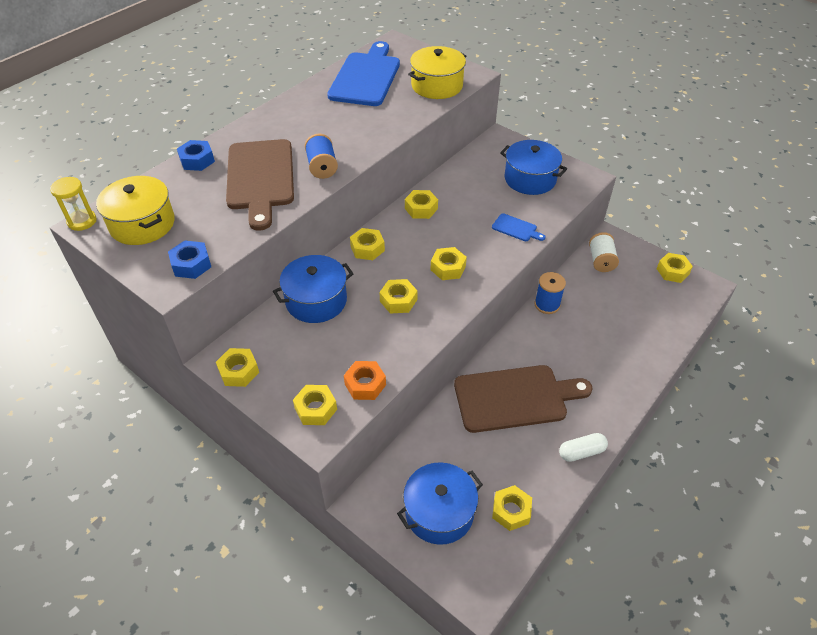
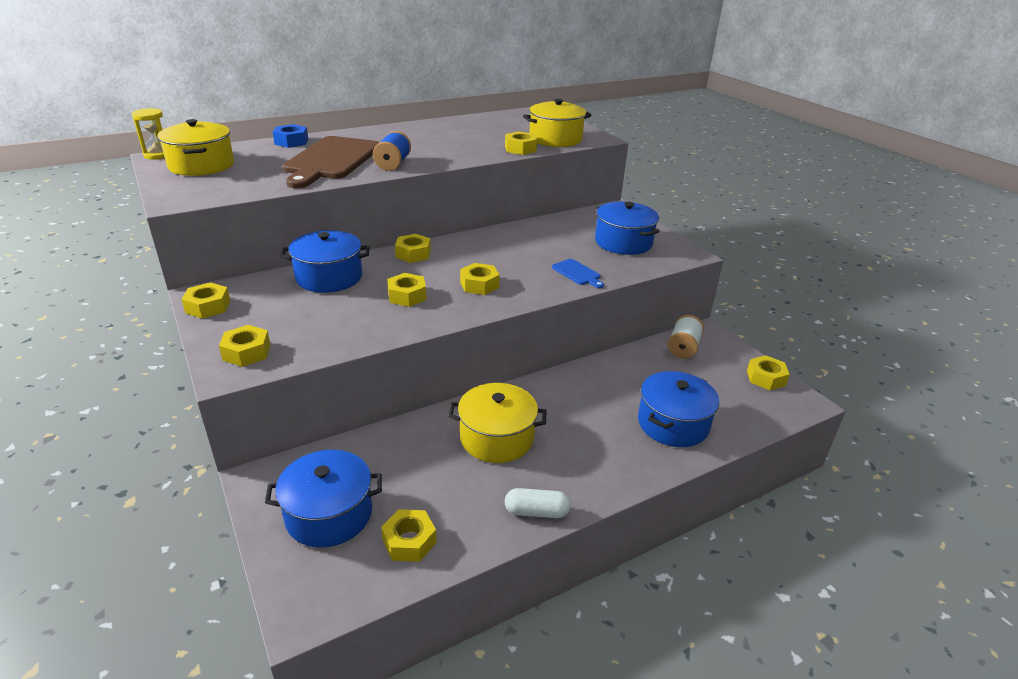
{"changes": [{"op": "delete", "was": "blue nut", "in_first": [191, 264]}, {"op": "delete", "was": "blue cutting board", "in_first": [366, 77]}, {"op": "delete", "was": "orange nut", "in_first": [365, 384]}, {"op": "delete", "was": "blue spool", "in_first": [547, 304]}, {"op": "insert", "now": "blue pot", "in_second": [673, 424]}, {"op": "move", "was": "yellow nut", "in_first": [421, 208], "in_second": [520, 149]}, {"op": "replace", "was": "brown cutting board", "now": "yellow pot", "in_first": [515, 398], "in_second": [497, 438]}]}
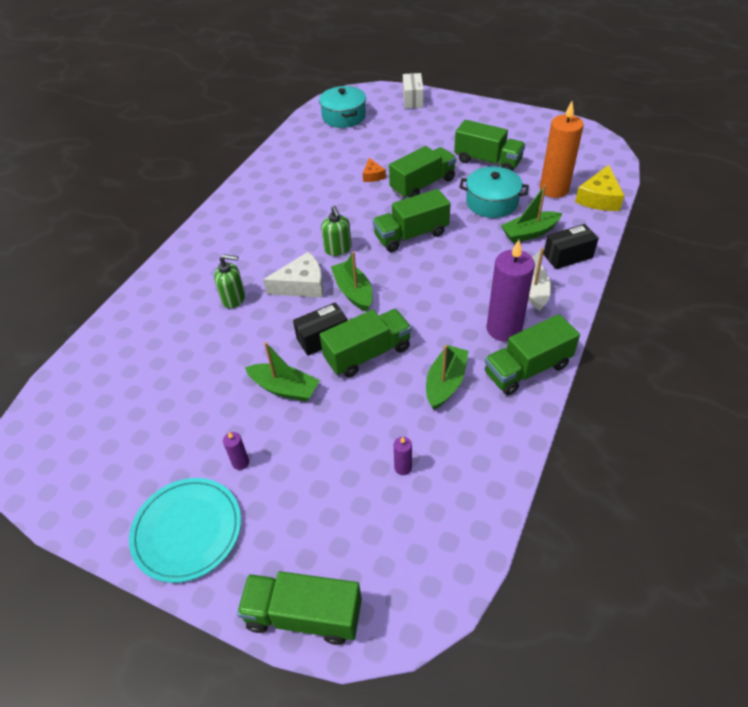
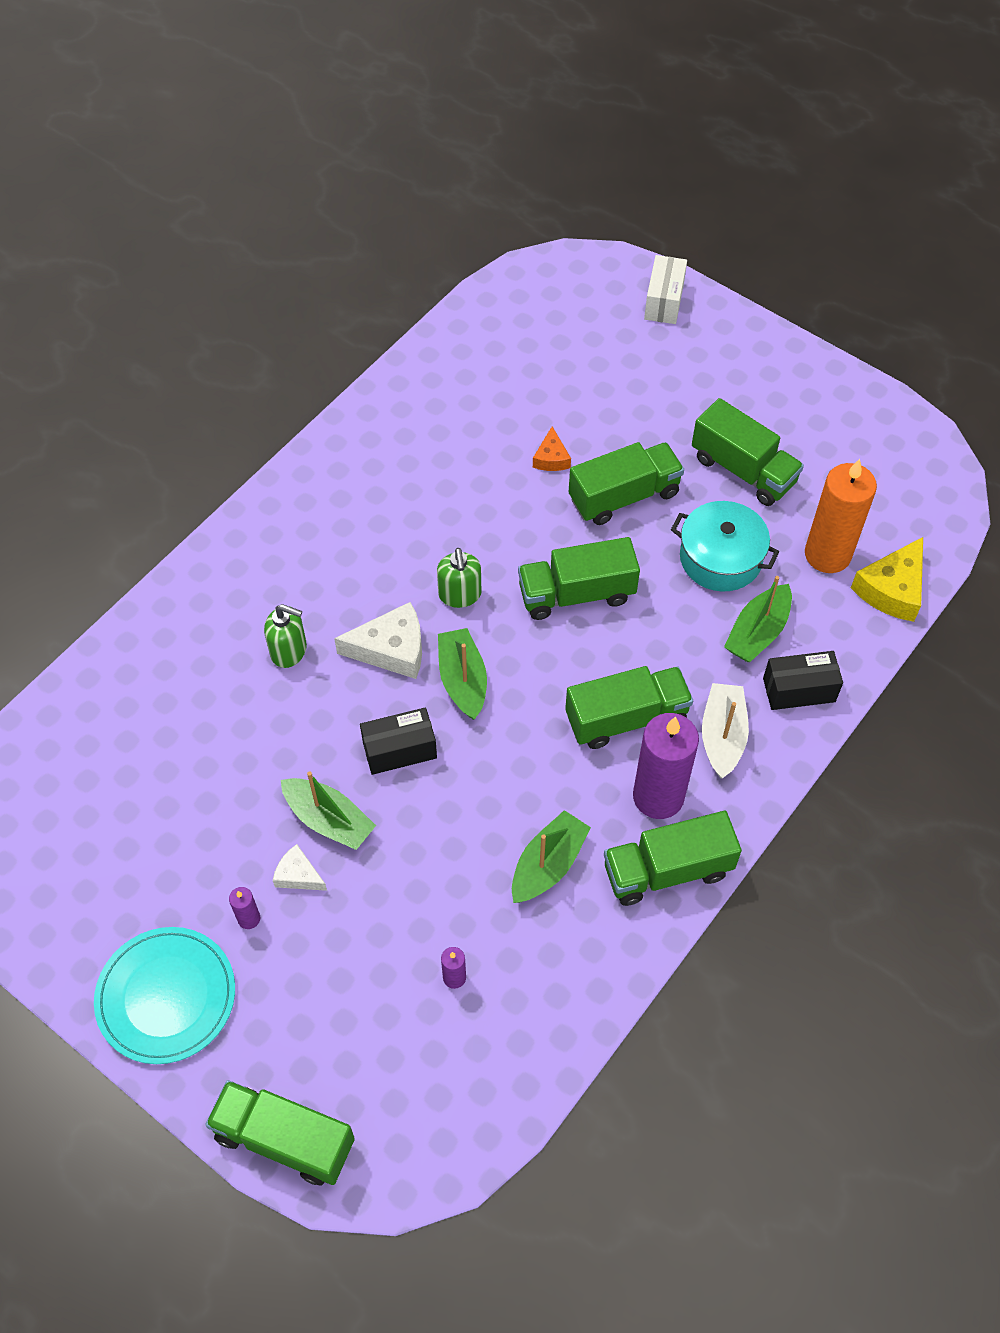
{"changes": [{"op": "delete", "was": "turquoise pot", "in_first": [344, 116]}, {"op": "insert", "now": "white cheese", "in_second": [298, 875]}, {"op": "move", "was": "green truck", "in_first": [367, 354], "in_second": [626, 718]}, {"op": "rotate", "was": "green boat", "in_first": [529, 233], "in_second": [757, 632], "clockwise": -45}]}
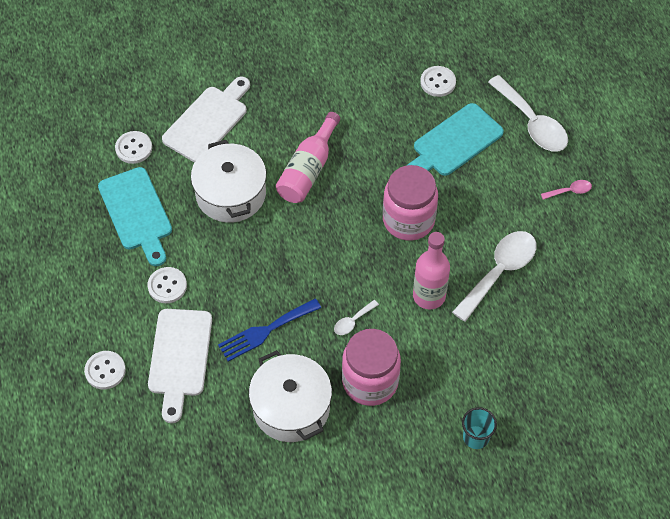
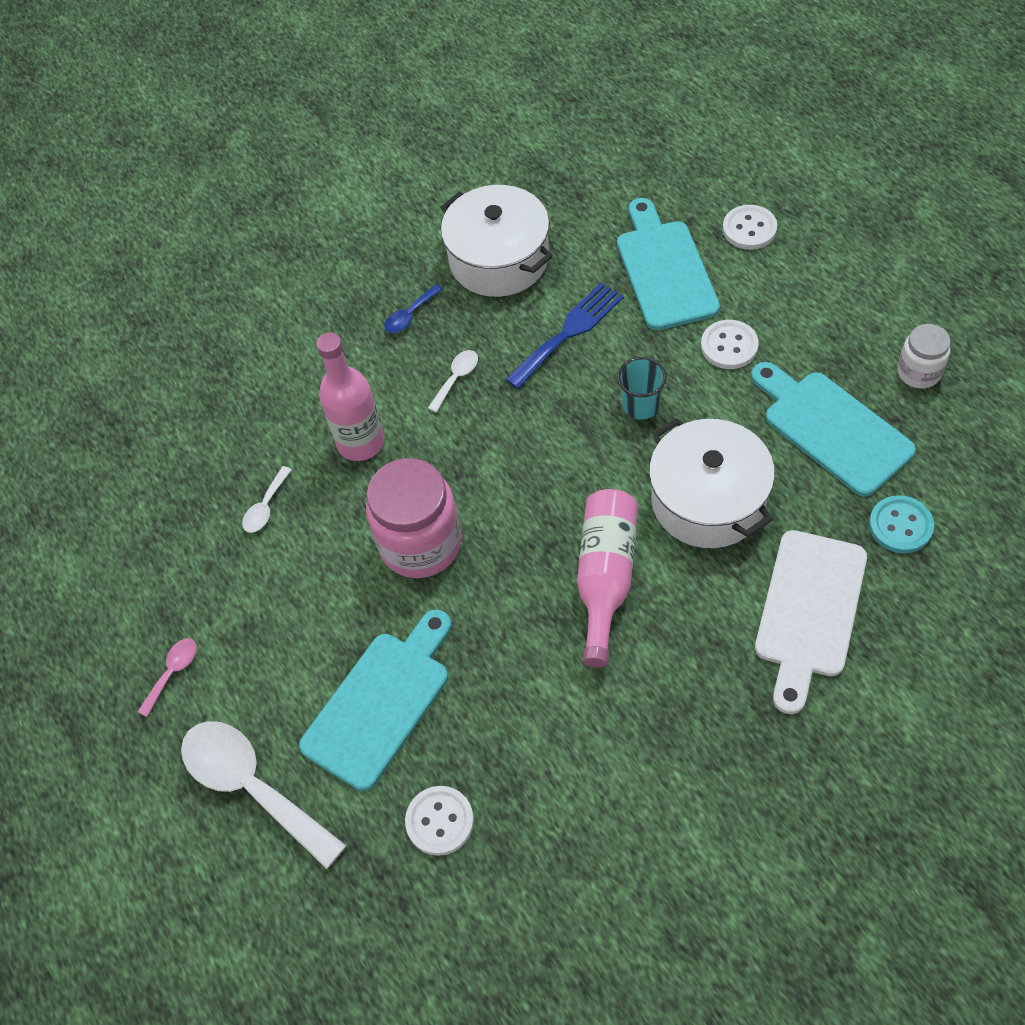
{"changes": [{"op": "insert", "now": "white jar", "in_second": [919, 372]}, {"op": "move", "was": "turquoise cup", "in_first": [476, 437], "in_second": [641, 405]}, {"op": "replace", "was": "pink jar", "now": "blue spoon", "in_first": [370, 382], "in_second": [410, 315]}, {"op": "recolor", "was": "white button", "now": "turquoise button", "in_first": [134, 148], "in_second": [900, 526]}, {"op": "recolor", "was": "white cutting board", "now": "turquoise cutting board", "in_first": [179, 357], "in_second": [664, 270]}, {"op": "rotate", "was": "pink spoon", "in_first": [570, 191], "in_second": [173, 672], "clockwise": 150}, {"op": "resize", "was": "white spoon", "in_first": [499, 272], "in_second": [265, 507], "ratio": 0.45}]}
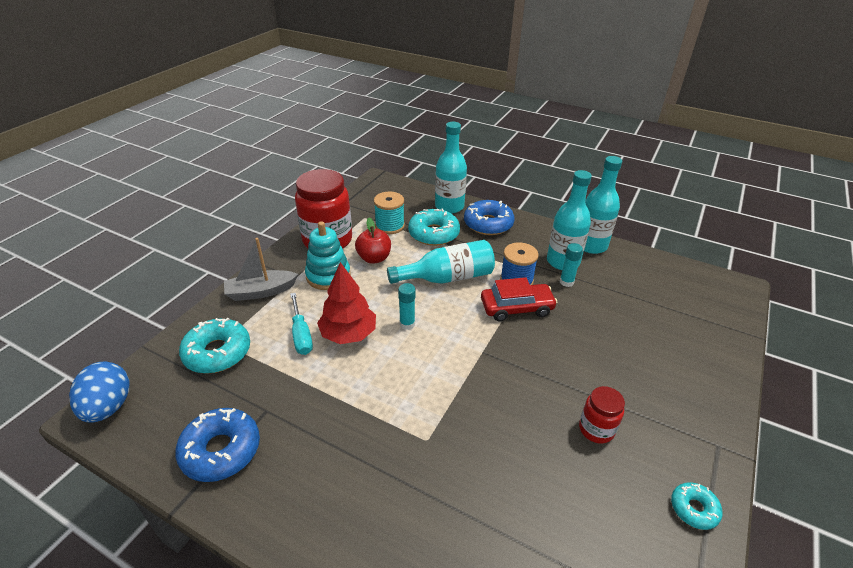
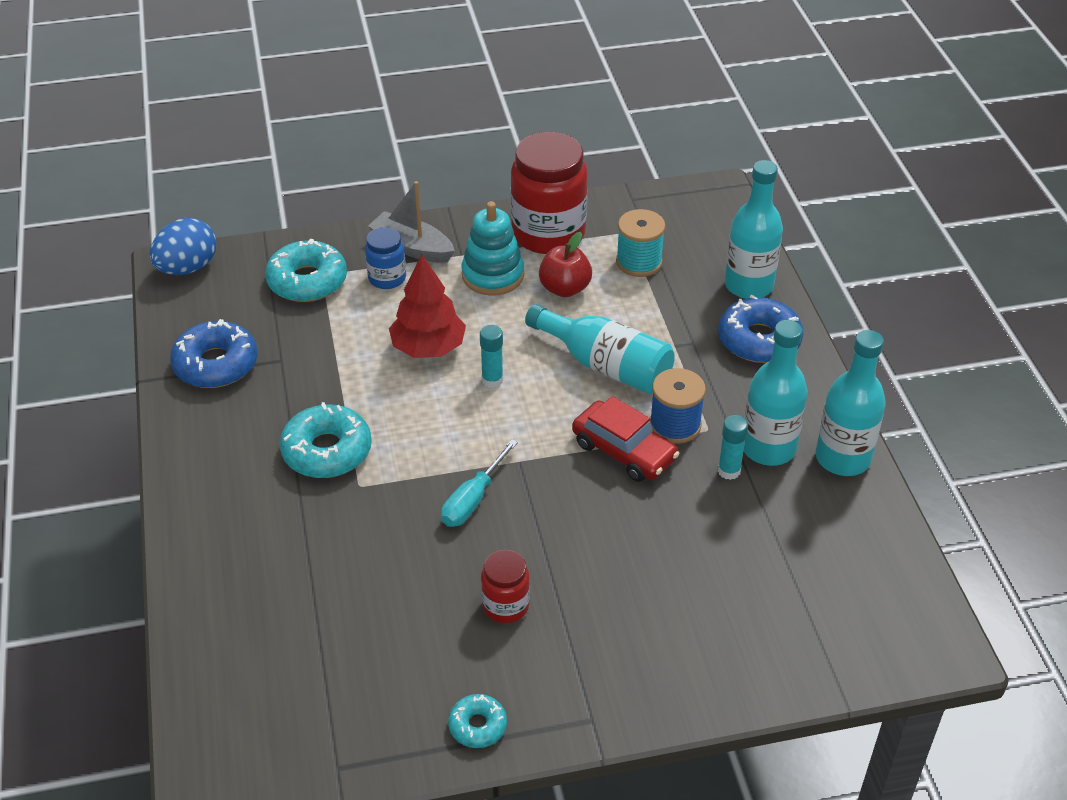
{"changes": [{"op": "insert", "now": "blue jar", "in_second": [387, 278]}, {"op": "move", "was": "turquoise screwdriver", "in_first": [301, 335], "in_second": [473, 499]}, {"op": "move", "was": "turquoise donut", "in_first": [434, 234], "in_second": [327, 451]}]}
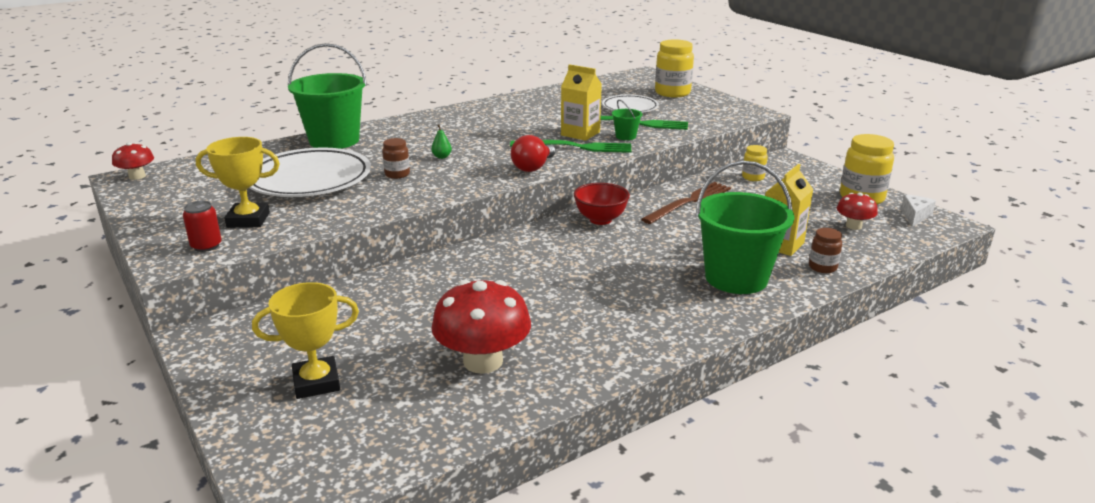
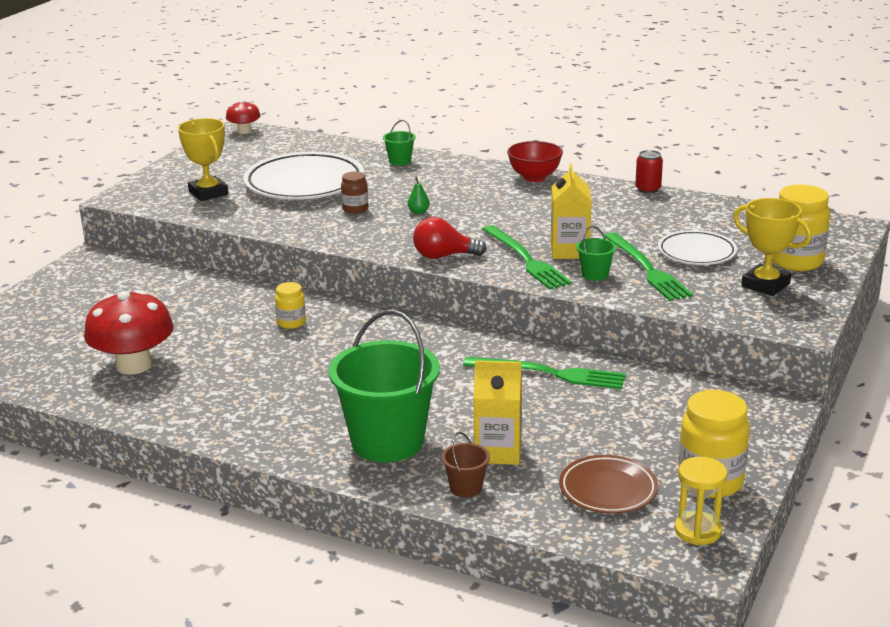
{"changes": [{"op": "move", "was": "red can", "in_first": [206, 246], "in_second": [648, 189]}, {"op": "move", "was": "yellow trophy", "in_first": [316, 383], "in_second": [765, 285]}, {"op": "move", "was": "red bowl", "in_first": [600, 220], "in_second": [534, 177]}, {"op": "move", "was": "yellow jar", "in_first": [753, 177], "in_second": [291, 323]}, {"op": "replace", "was": "brown jar", "now": "brown bucket", "in_first": [822, 267], "in_second": [466, 488]}, {"op": "replace", "was": "red mushroom", "now": "brown plate", "in_first": [853, 226], "in_second": [608, 490]}, {"op": "replace", "was": "white cheese", "now": "yellow hourglass", "in_first": [915, 216], "in_second": [697, 531]}, {"op": "recolor", "was": "brown fork", "now": "green fork", "in_first": [689, 202], "in_second": [550, 373]}, {"op": "resize", "was": "green bucket", "in_first": [334, 140], "in_second": [400, 161], "ratio": 0.42}]}
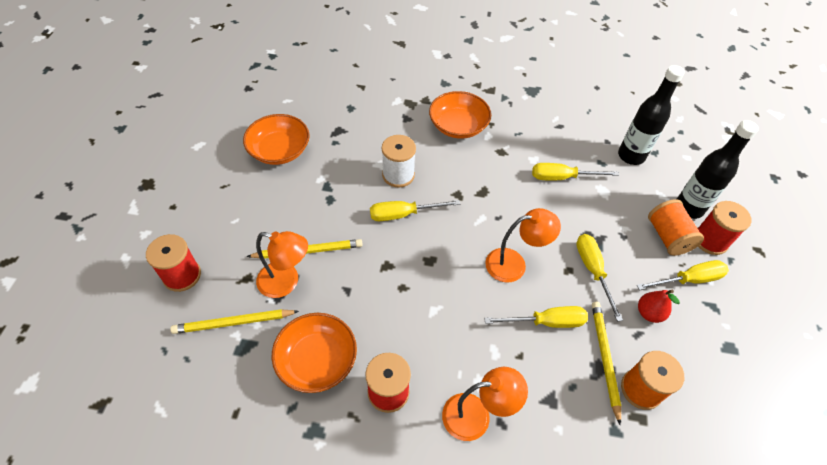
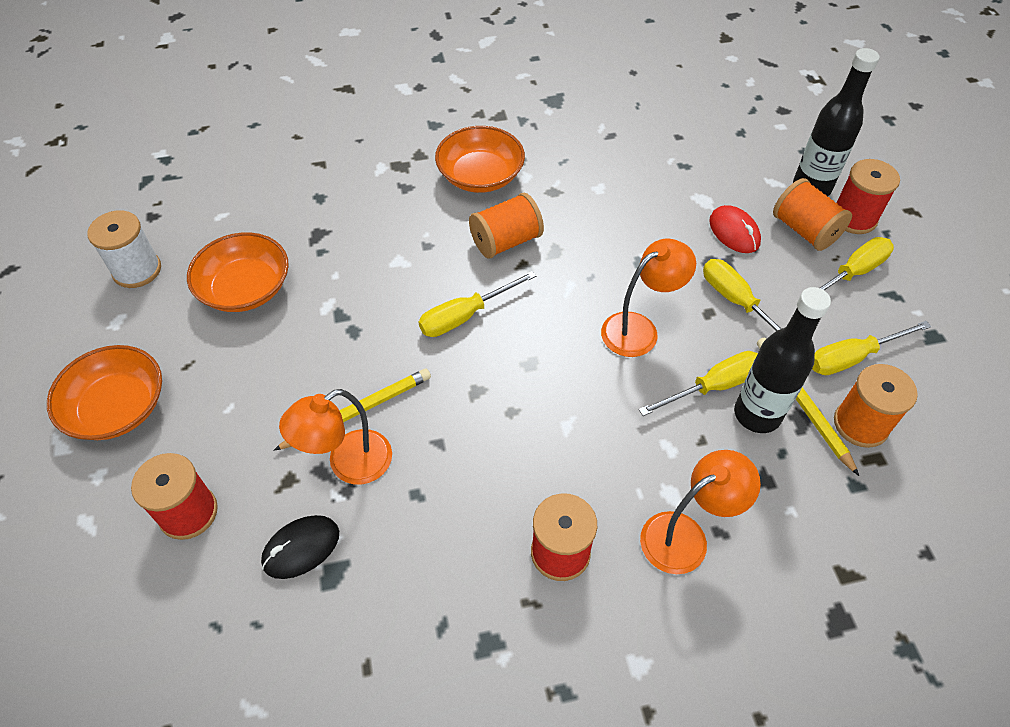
{"changes": [{"op": "delete", "was": "red pear", "in_first": [649, 313]}, {"op": "insert", "now": "orange spool", "in_second": [506, 241]}, {"op": "insert", "now": "red mouse", "in_second": [734, 232]}, {"op": "move", "was": "orange bowl", "in_first": [317, 360], "in_second": [118, 407]}, {"op": "move", "was": "white spool", "in_first": [398, 175], "in_second": [137, 270]}, {"op": "move", "was": "yellow screwdriver", "in_first": [562, 177], "in_second": [852, 357]}, {"op": "move", "was": "black bottle", "in_first": [631, 156], "in_second": [757, 414]}, {"op": "replace", "was": "yellow pencil", "now": "black mouse", "in_first": [234, 323], "in_second": [301, 548]}, {"op": "rotate", "was": "orange lamp", "in_first": [286, 282], "in_second": [348, 464], "clockwise": 150}]}
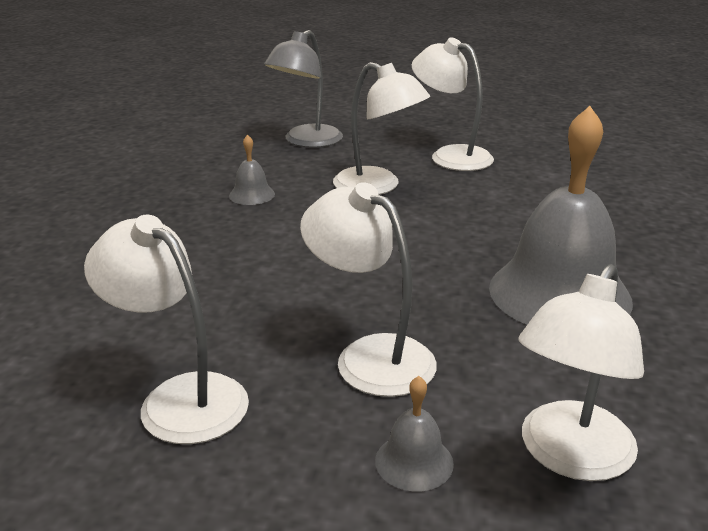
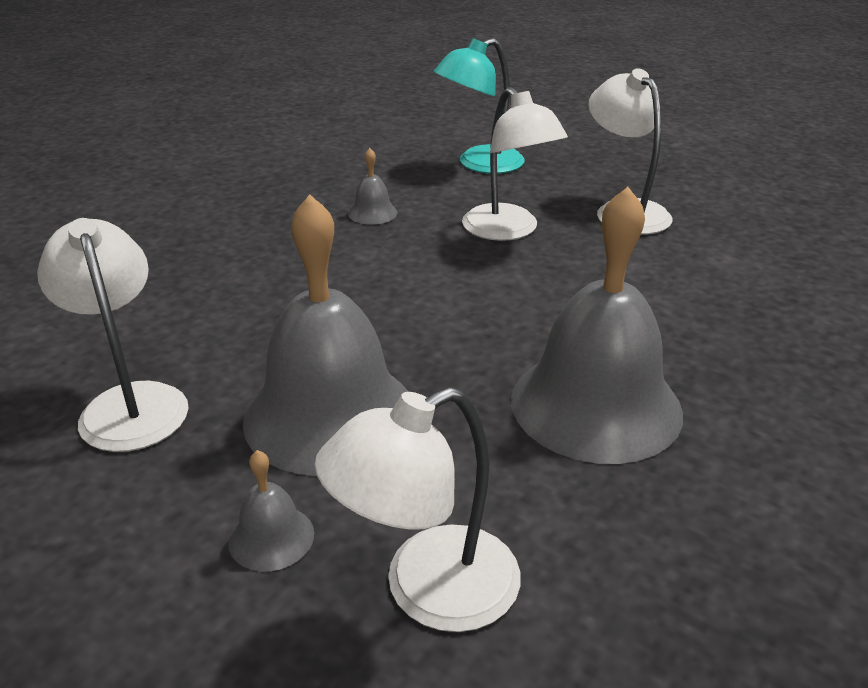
{"changes": [{"op": "replace", "was": "white lamp", "now": "grey bell", "in_first": [370, 356], "in_second": [330, 415]}, {"op": "recolor", "was": "grey lamp", "now": "turquoise lamp", "in_first": [306, 141], "in_second": [479, 164]}]}
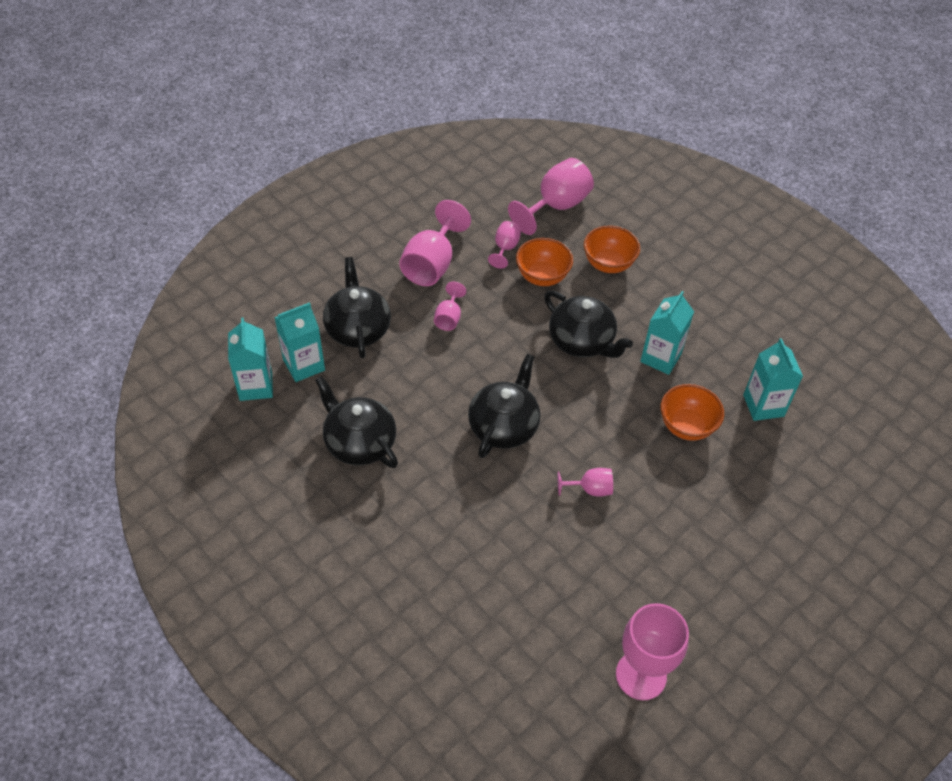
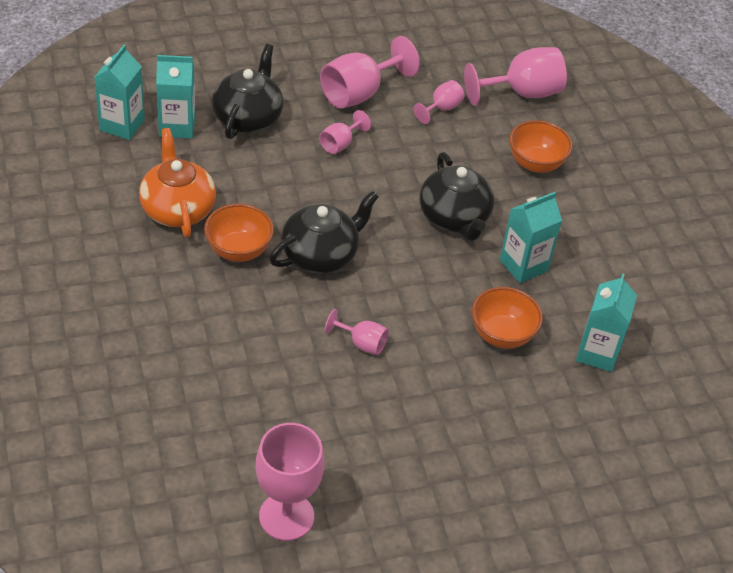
{"changes": [{"op": "move", "was": "orange bowl", "in_first": [542, 276], "in_second": [238, 250]}, {"op": "recolor", "was": "black teapot", "now": "orange teapot", "in_first": [359, 442], "in_second": [177, 209]}]}
